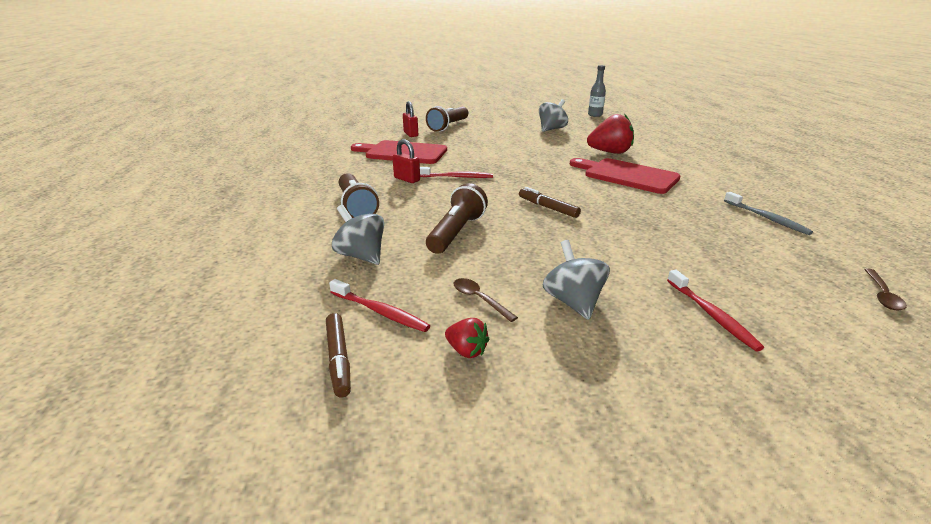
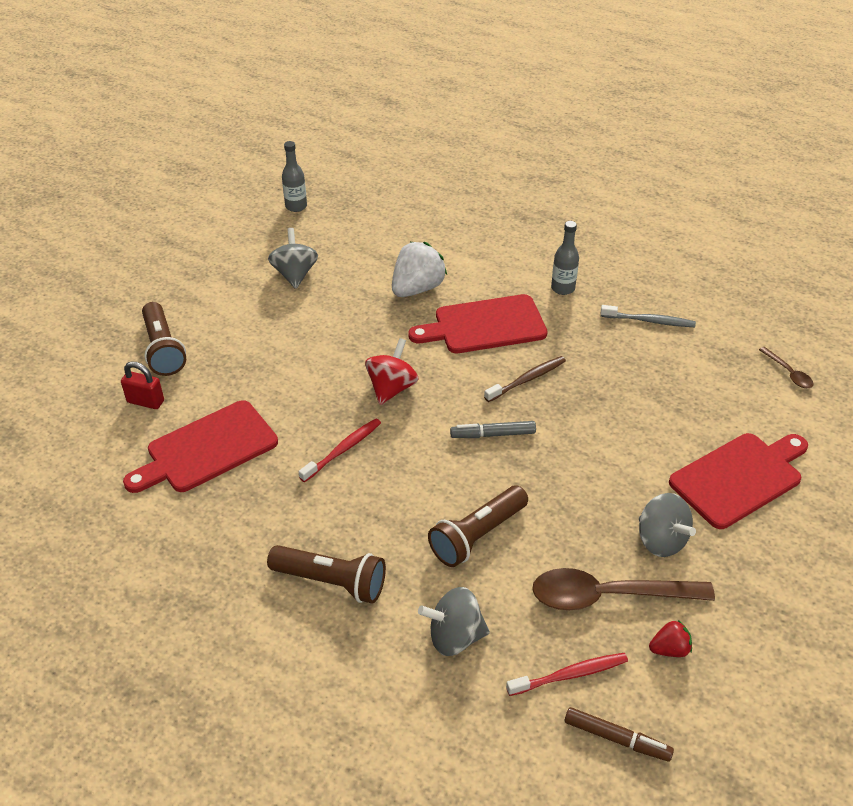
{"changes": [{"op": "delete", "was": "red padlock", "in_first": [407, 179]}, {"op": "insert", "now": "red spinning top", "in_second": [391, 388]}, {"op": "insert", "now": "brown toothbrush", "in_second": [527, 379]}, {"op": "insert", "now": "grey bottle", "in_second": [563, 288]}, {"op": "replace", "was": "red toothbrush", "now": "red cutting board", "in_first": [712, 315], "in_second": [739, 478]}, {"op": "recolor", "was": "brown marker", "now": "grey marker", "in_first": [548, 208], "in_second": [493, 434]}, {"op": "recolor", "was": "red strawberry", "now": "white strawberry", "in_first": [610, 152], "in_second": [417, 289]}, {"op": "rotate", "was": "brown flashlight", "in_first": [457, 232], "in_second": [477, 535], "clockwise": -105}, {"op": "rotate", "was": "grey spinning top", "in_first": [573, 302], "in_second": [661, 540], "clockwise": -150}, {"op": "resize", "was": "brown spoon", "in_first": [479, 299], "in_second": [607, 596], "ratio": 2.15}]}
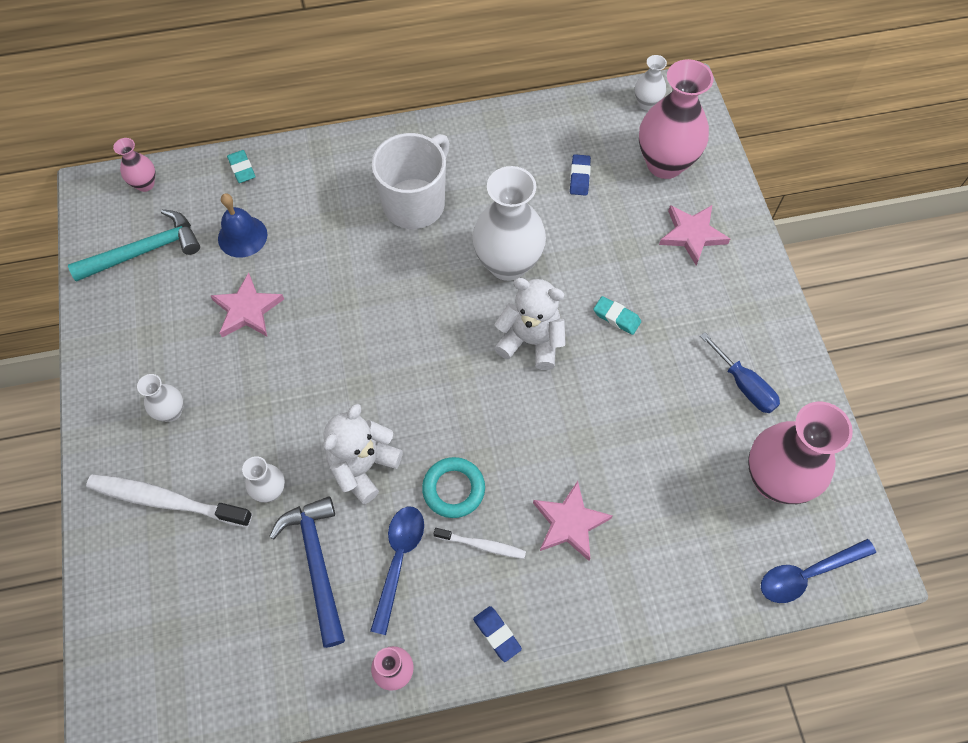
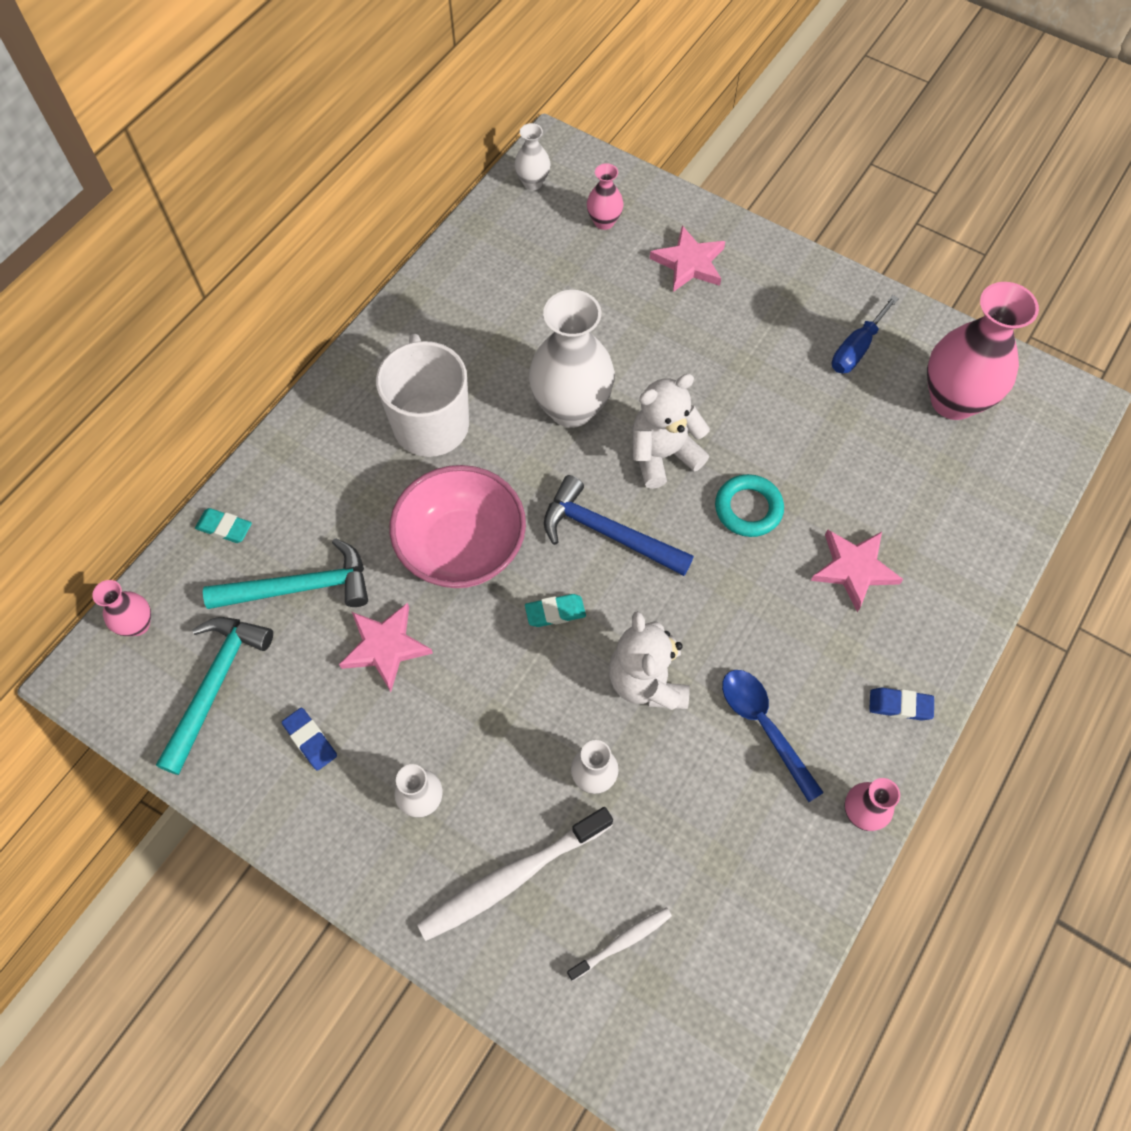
{"changes": [{"op": "delete", "was": "blue spoon", "in_first": [807, 574]}, {"op": "insert", "now": "pink bowl", "in_second": [462, 547]}, {"op": "move", "was": "blue hammer", "in_first": [317, 563], "in_second": [607, 532]}, {"op": "move", "was": "turquoise ring", "in_first": [453, 489], "in_second": [748, 508]}, {"op": "move", "was": "white toothbrush", "in_first": [482, 545], "in_second": [622, 942]}, {"op": "move", "was": "blue eraser", "in_first": [579, 177], "in_second": [310, 740]}, {"op": "move", "was": "turquoise eraser", "in_first": [616, 317], "in_second": [555, 612]}, {"op": "replace", "was": "blue bell", "now": "turquoise hammer", "in_first": [242, 236], "in_second": [300, 587]}, {"op": "rotate", "was": "blue screwdriver", "in_first": [744, 385], "in_second": [856, 349], "clockwise": 120}, {"op": "resize", "was": "pink vase", "in_first": [665, 164], "in_second": [604, 222], "ratio": 0.48}]}
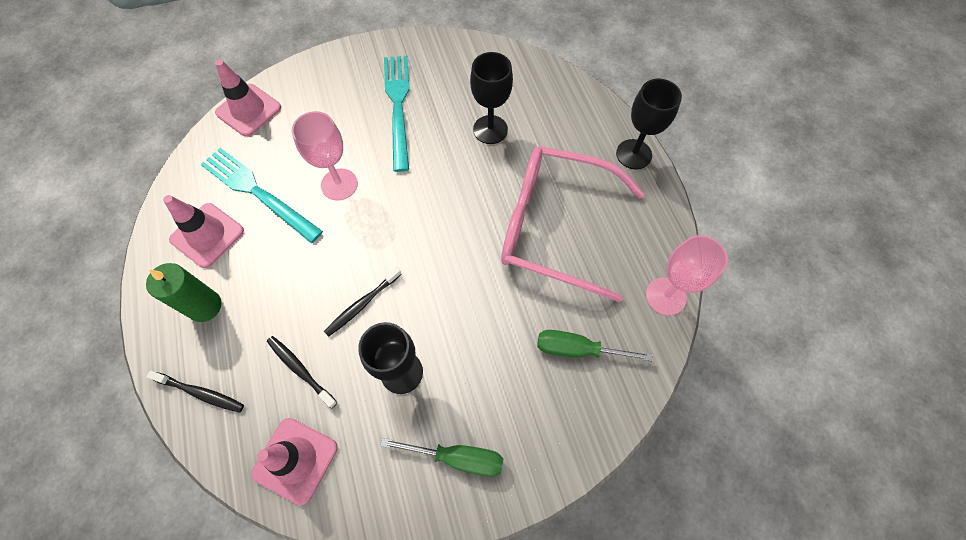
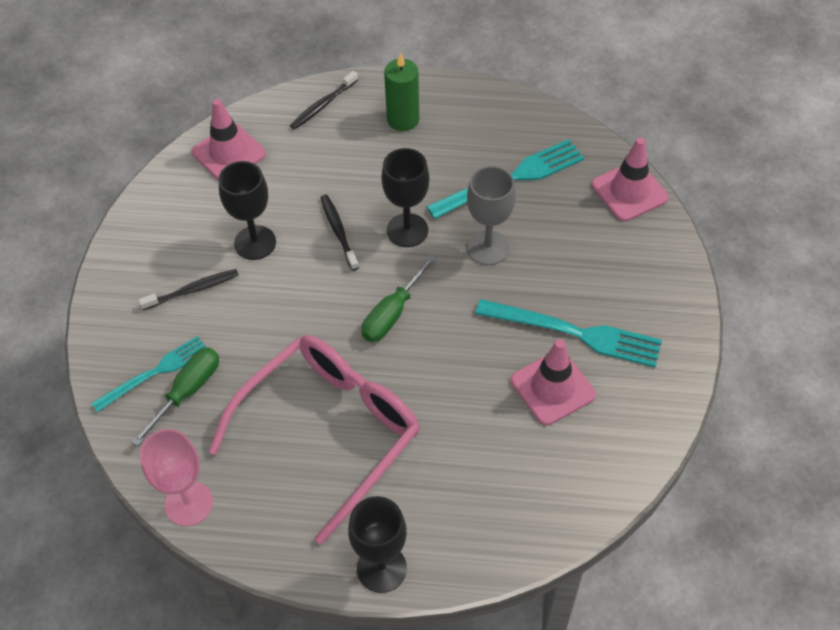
{"changes": [{"op": "insert", "now": "turquoise fork", "in_second": [154, 373]}, {"op": "move", "was": "pink traffic cone", "in_first": [207, 235], "in_second": [552, 388]}, {"op": "move", "was": "black toothbrush", "in_first": [301, 370], "in_second": [192, 290]}, {"op": "move", "was": "green screwdriver", "in_first": [457, 457], "in_second": [392, 313]}, {"op": "move", "was": "black goblet", "in_first": [490, 129], "in_second": [407, 230]}, {"op": "recolor", "was": "pink goblet", "now": "grey goblet", "in_first": [339, 184], "in_second": [488, 248]}]}
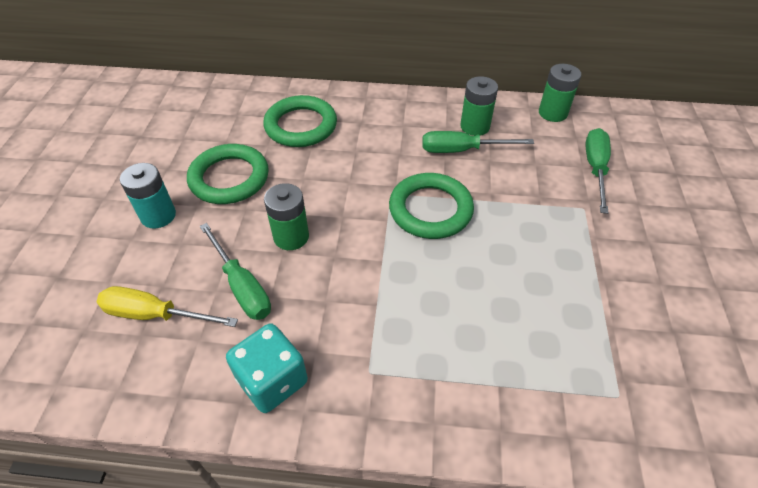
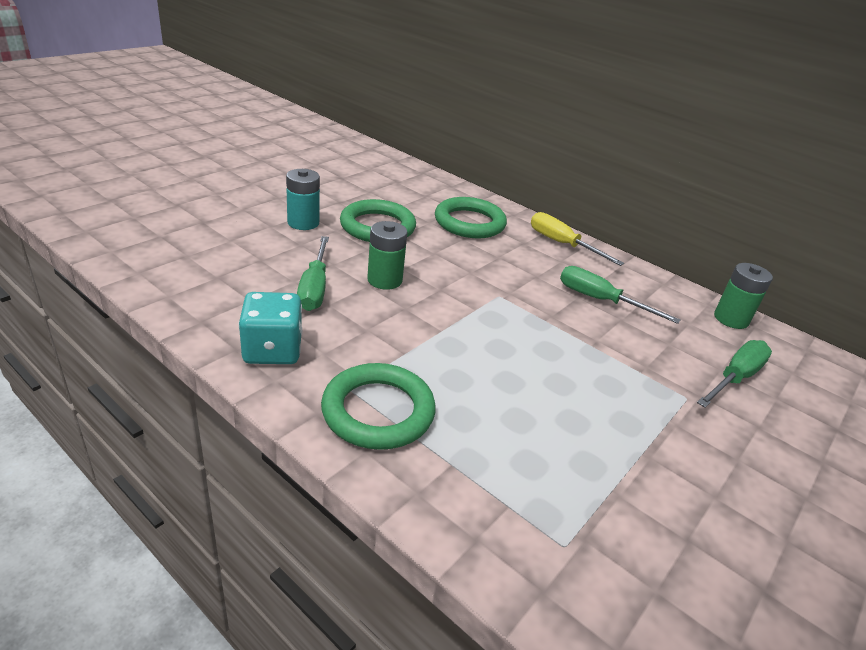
{"changes": [{"op": "delete", "was": "green battery", "in_first": [475, 126]}, {"op": "move", "was": "yellow screwdriver", "in_first": [155, 315], "in_second": [562, 244]}, {"op": "move", "was": "green ring", "in_first": [430, 210], "in_second": [378, 411]}]}
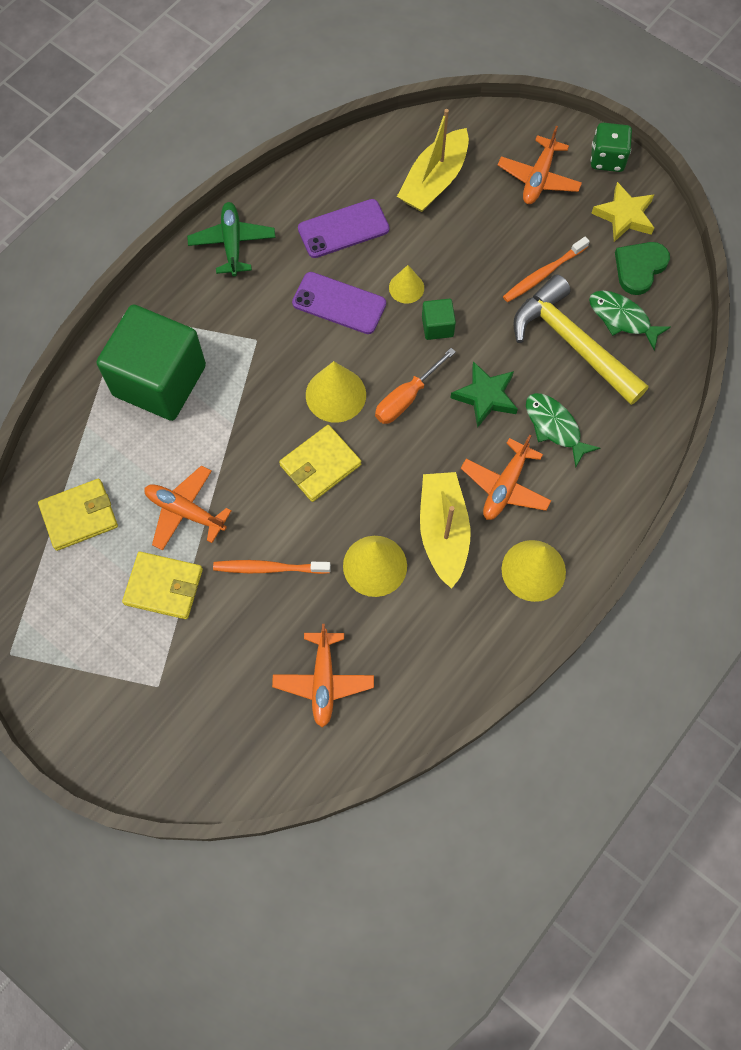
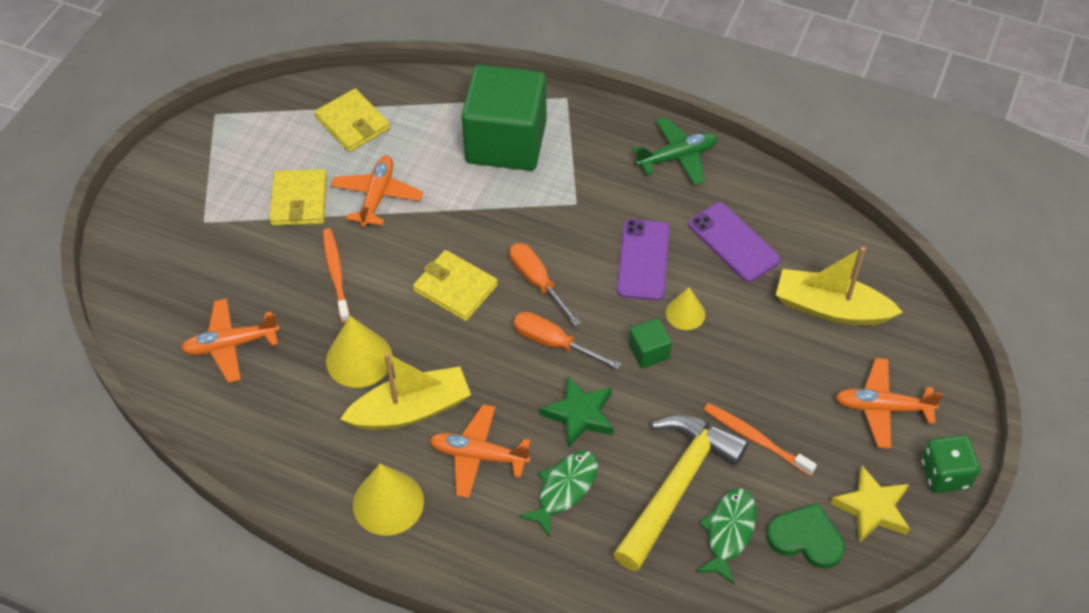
{"changes": [{"op": "replace", "was": "yellow cone", "now": "orange screwdriver", "in_first": [335, 394], "in_second": [537, 282]}]}
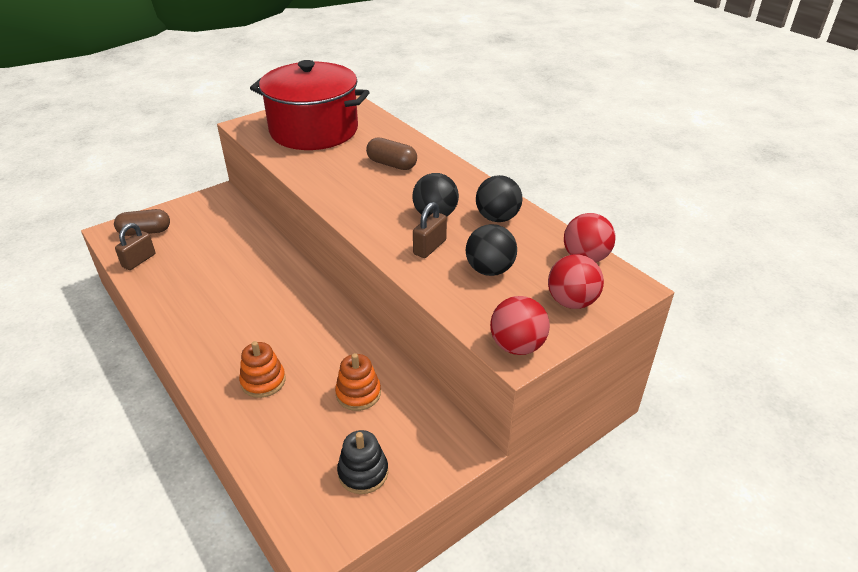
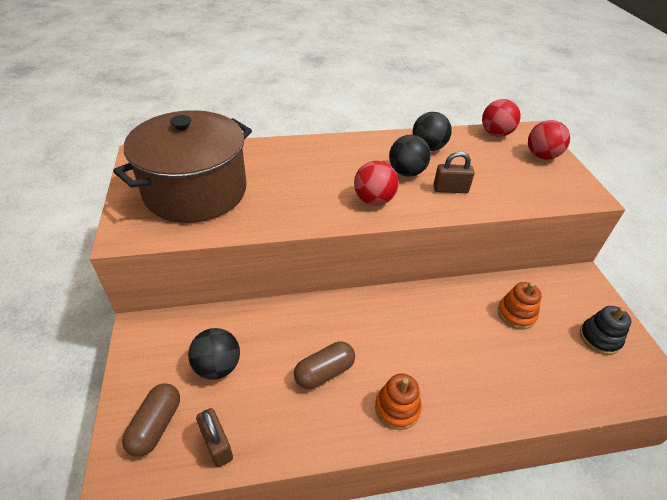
{"changes": [{"op": "move", "was": "orange stacking toy", "in_first": [263, 381], "in_second": [397, 408]}, {"op": "move", "was": "brown capsule", "in_first": [392, 164], "in_second": [324, 372]}, {"op": "move", "was": "black ball", "in_first": [489, 270], "in_second": [217, 366]}, {"op": "move", "was": "red ball", "in_first": [517, 346], "in_second": [374, 200]}, {"op": "recolor", "was": "red pot", "now": "brown pot", "in_first": [314, 130], "in_second": [196, 191]}, {"op": "rotate", "was": "brown padlock", "in_first": [429, 247], "in_second": [450, 189], "clockwise": -60}]}
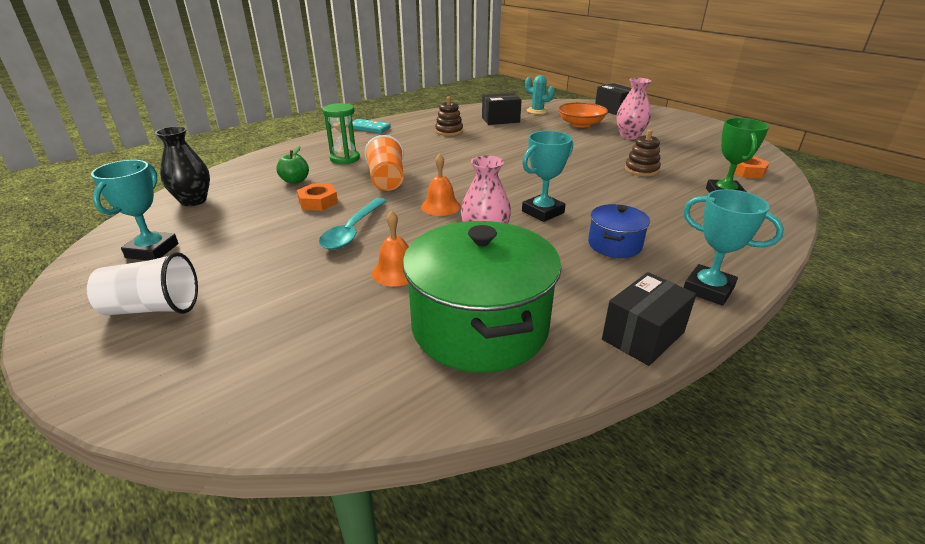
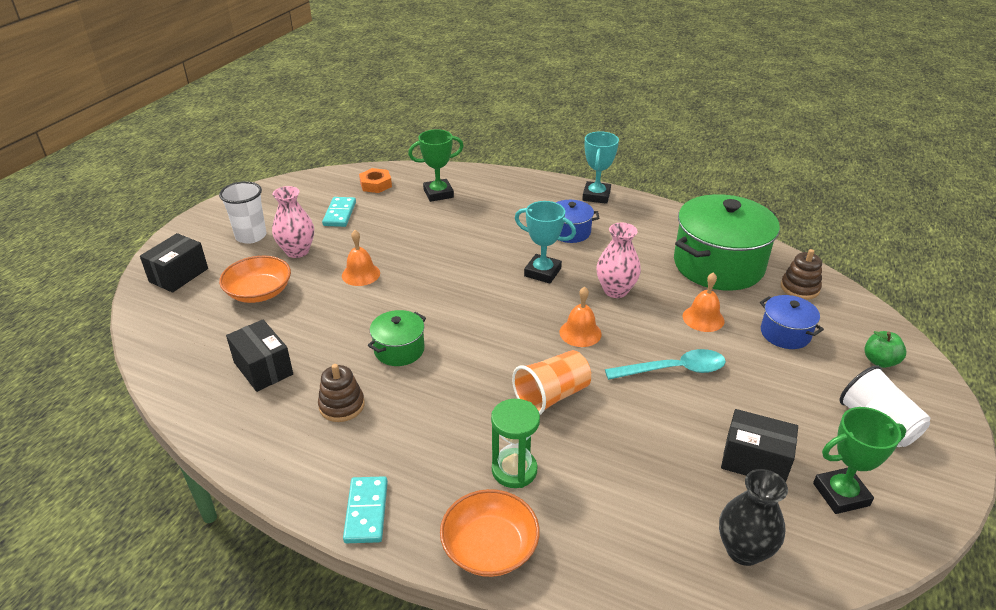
{"changes": [{"op": "delete", "was": "orange nut", "in_first": [318, 202]}, {"op": "delete", "was": "turquoise cactus", "in_first": [537, 111]}, {"op": "insert", "now": "white cup", "in_second": [251, 236]}, {"op": "insert", "now": "turquoise domino", "in_second": [340, 214]}, {"op": "insert", "now": "orange bell", "in_second": [361, 274]}, {"op": "insert", "now": "green pot", "in_second": [399, 350]}, {"op": "insert", "now": "orange bowl", "in_second": [490, 547]}, {"op": "insert", "now": "blue pot", "in_second": [785, 333]}, {"op": "move", "was": "green apple", "in_first": [295, 181], "in_second": [879, 361]}, {"op": "move", "was": "black box", "in_first": [643, 336], "in_second": [754, 461]}, {"op": "move", "was": "brown stacking toy", "in_first": [641, 170], "in_second": [799, 288]}, {"op": "recolor", "was": "turquoise trophy", "now": "green trophy", "in_first": [152, 251], "in_second": [841, 494]}]}
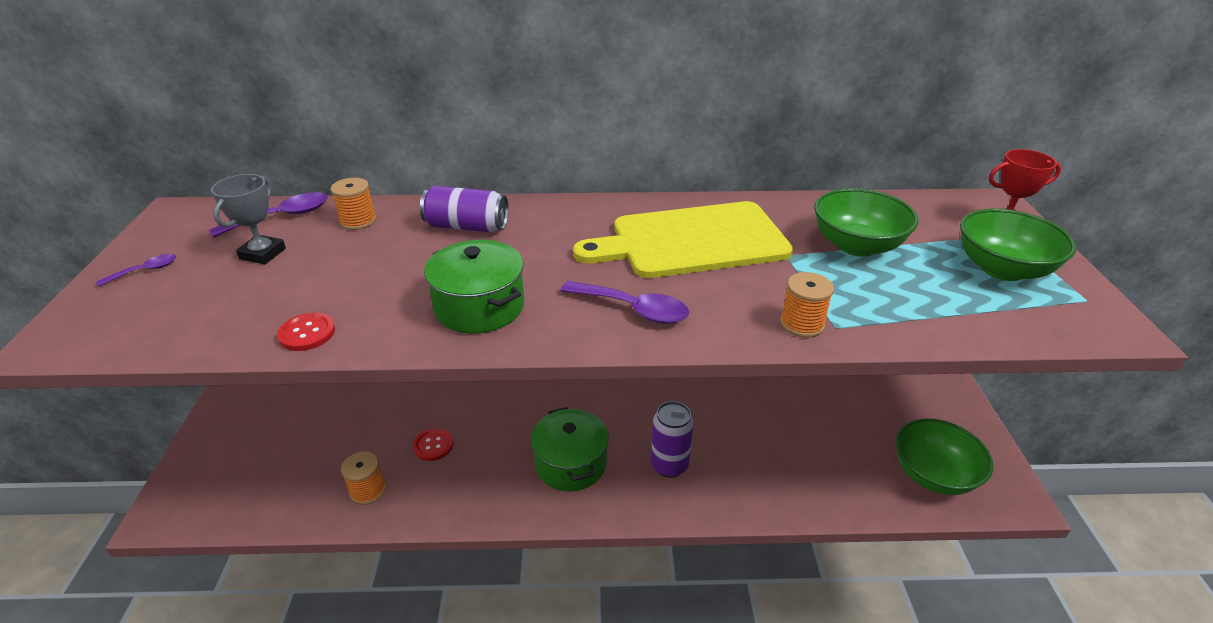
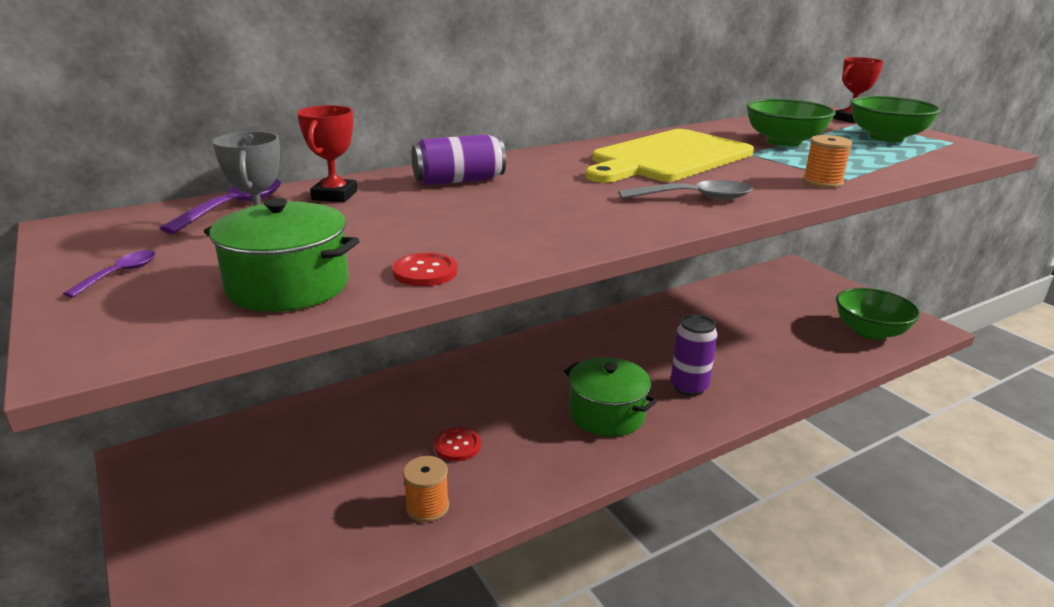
{"changes": [{"op": "move", "was": "green pot", "in_first": [479, 307], "in_second": [288, 286]}, {"op": "replace", "was": "orange spool", "now": "red trophy", "in_first": [358, 221], "in_second": [335, 195]}, {"op": "recolor", "was": "purple spoon", "now": "grey spoon", "in_first": [633, 309], "in_second": [695, 198]}]}
